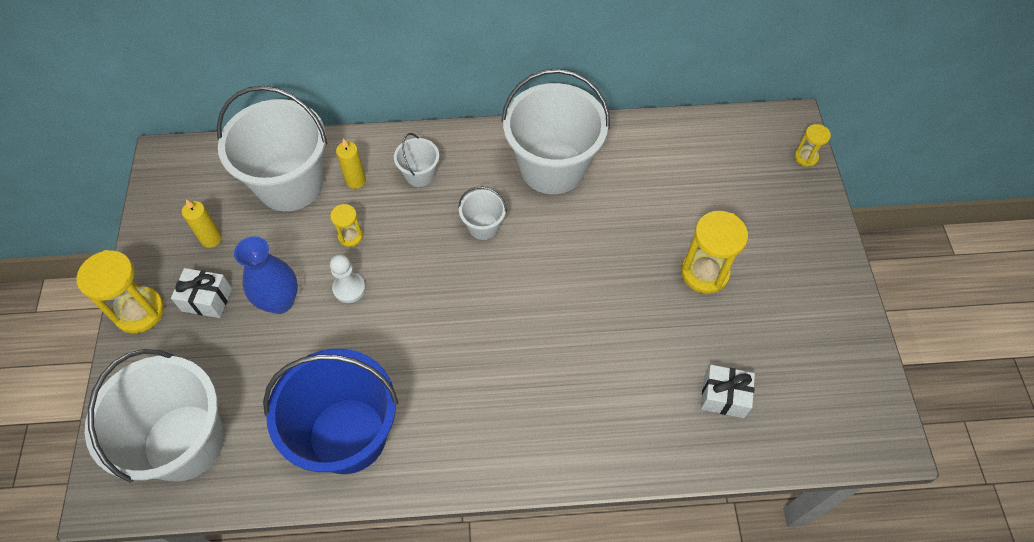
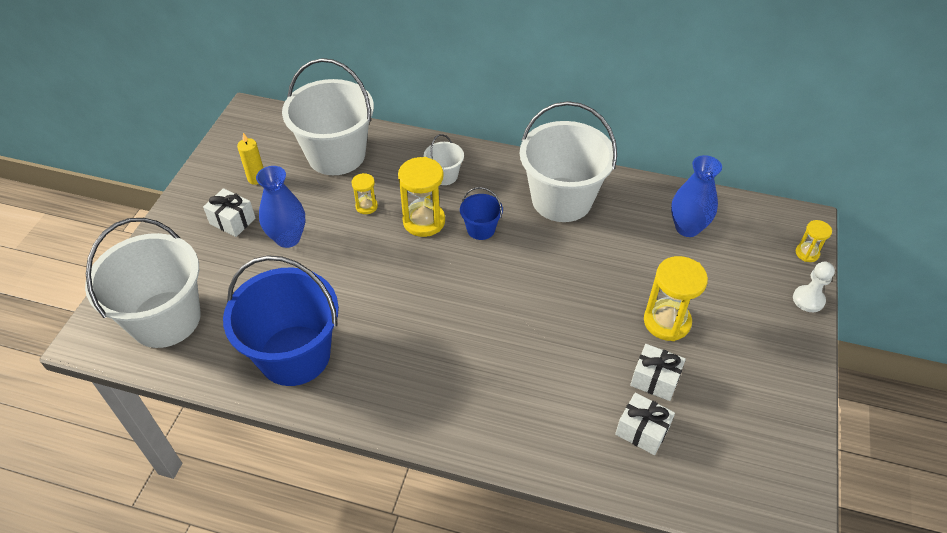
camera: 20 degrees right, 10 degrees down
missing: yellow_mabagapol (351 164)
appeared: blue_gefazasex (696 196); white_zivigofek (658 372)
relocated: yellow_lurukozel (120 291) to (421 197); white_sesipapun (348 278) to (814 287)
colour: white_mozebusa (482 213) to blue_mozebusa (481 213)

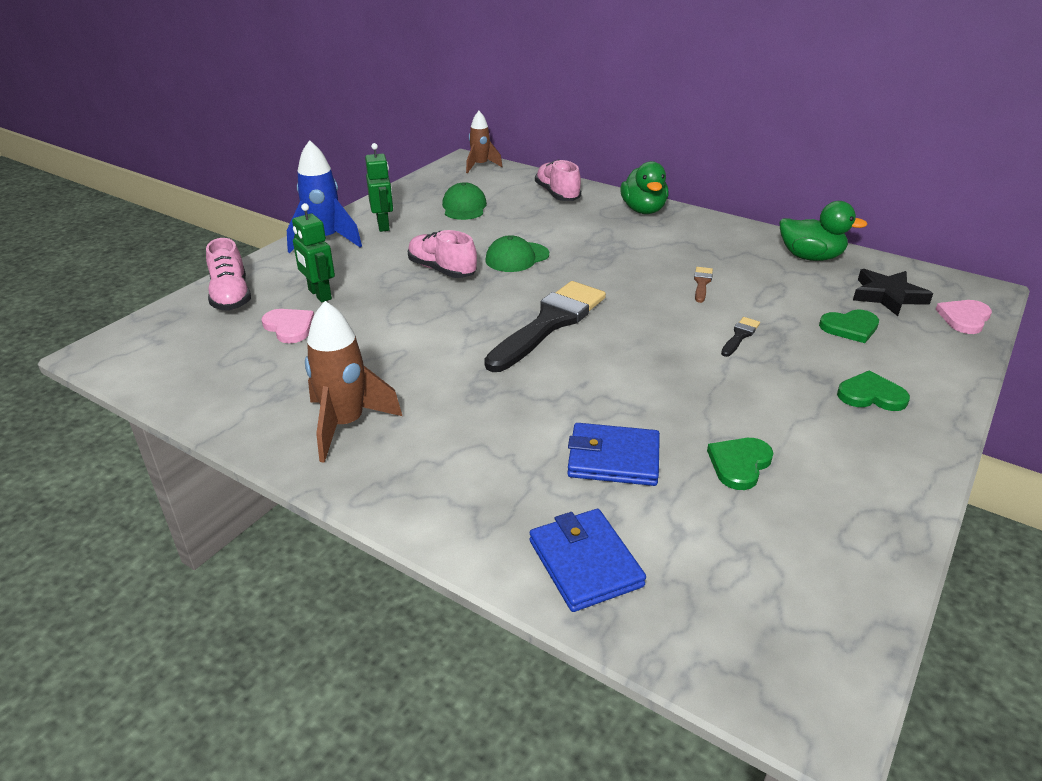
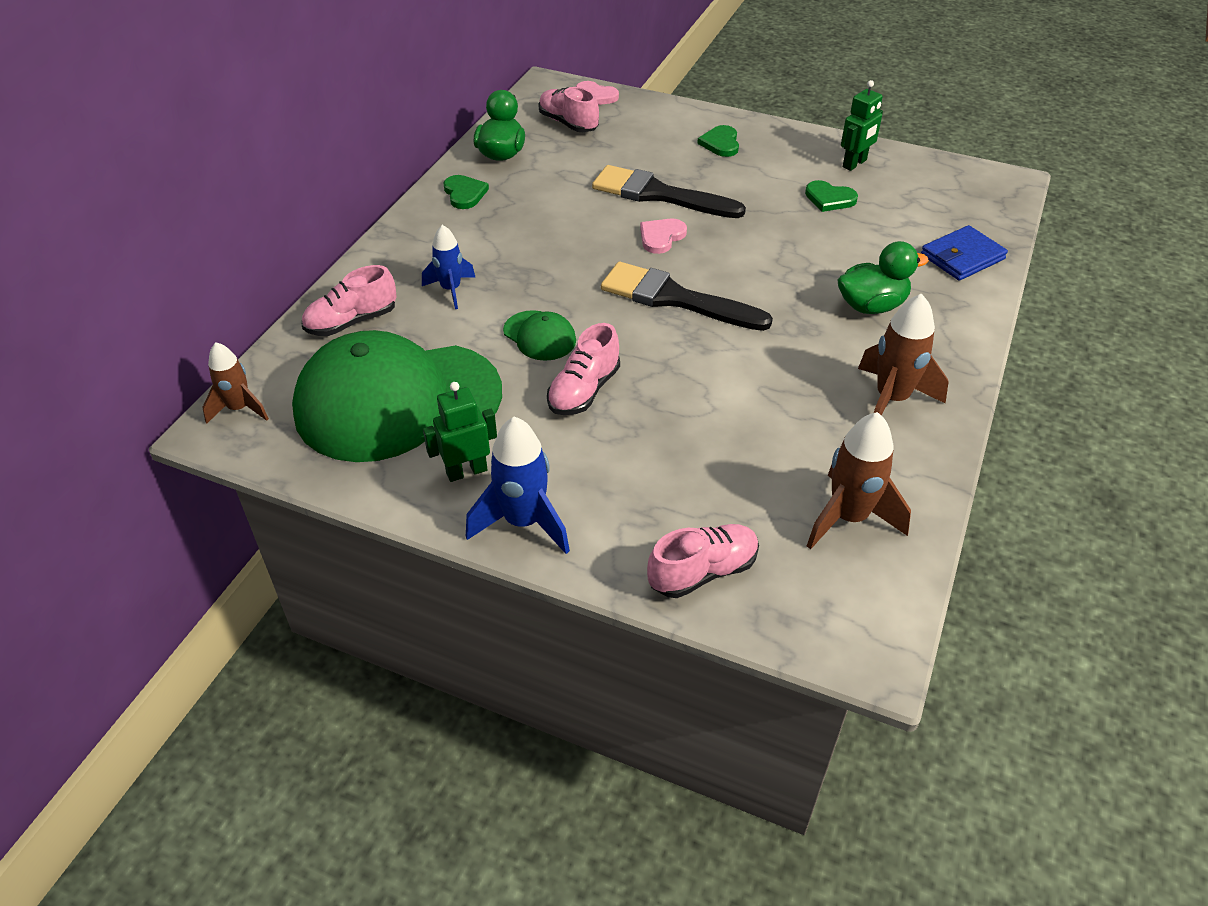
camera: 100 degrees left, 10 degrees up
missing: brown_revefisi (703 285); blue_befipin (613 454)
appeared: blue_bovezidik (448 267); brown_bovezidik (859 480)
relocated: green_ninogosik (644 187) to (883 277); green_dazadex (313 252) to (862 125); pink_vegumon (288 326) to (663 236); green_vegumon (849 326) to (466 192)
exchanged: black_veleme (893 292) to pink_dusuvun (568 109)
size: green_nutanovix (464 201) = (397 396) x2.43; black_revefisi (740 337) = (669 191) x2.41

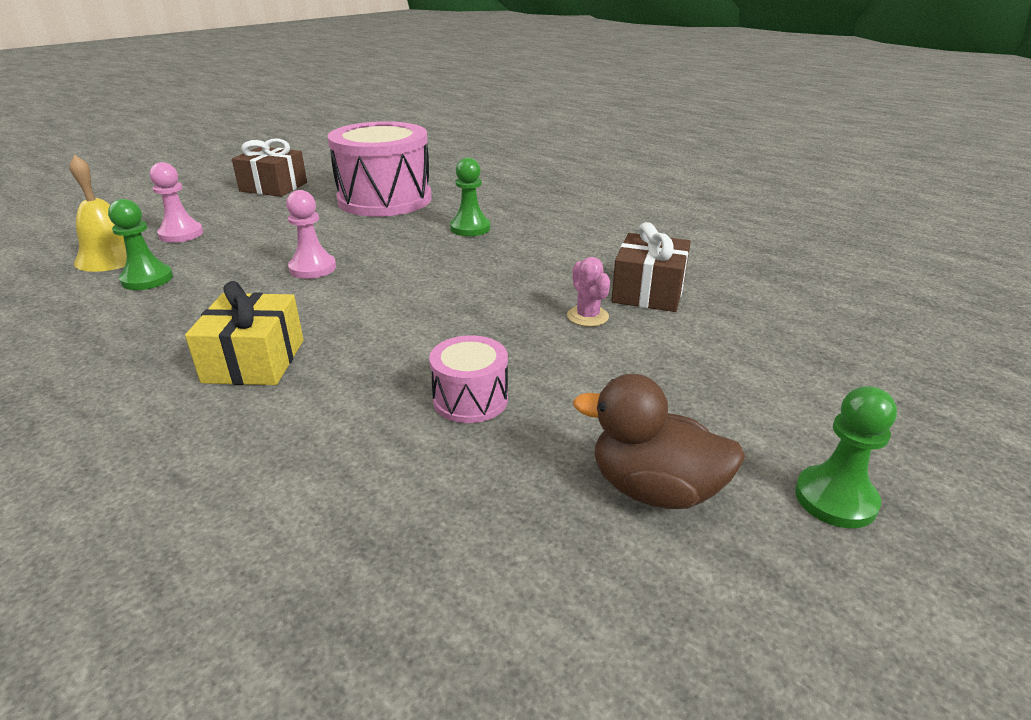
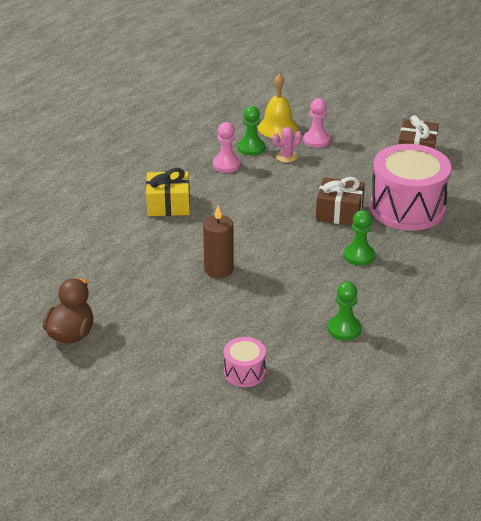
camera: 85 degrees right, 5 degrees up
appeared: brown_mabagapol (218 242)
relocated: pink_sesipapun (311 234) to (226 147); brown_zivigofek (651 267) to (340 201); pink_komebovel (588 292) to (287 145); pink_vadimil (468 379) to (245 362); green_sesipapun (846 457) to (344 311)

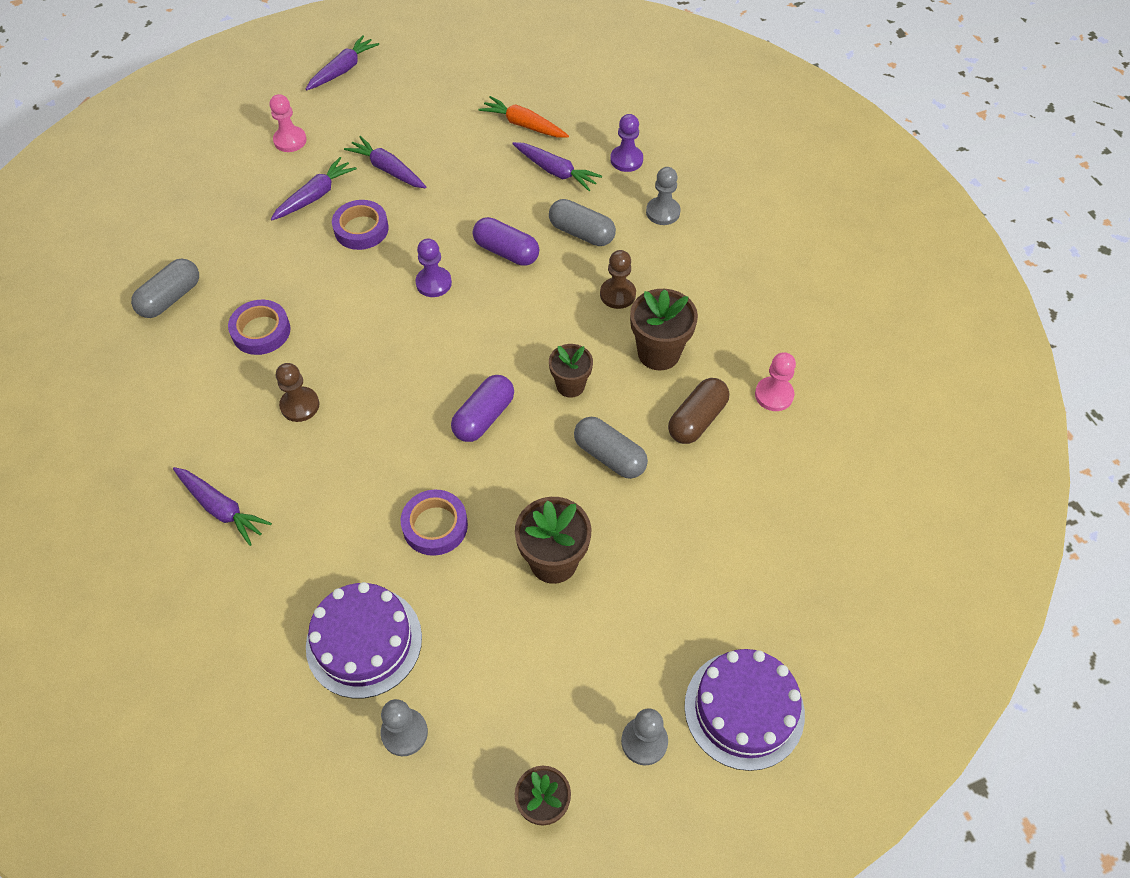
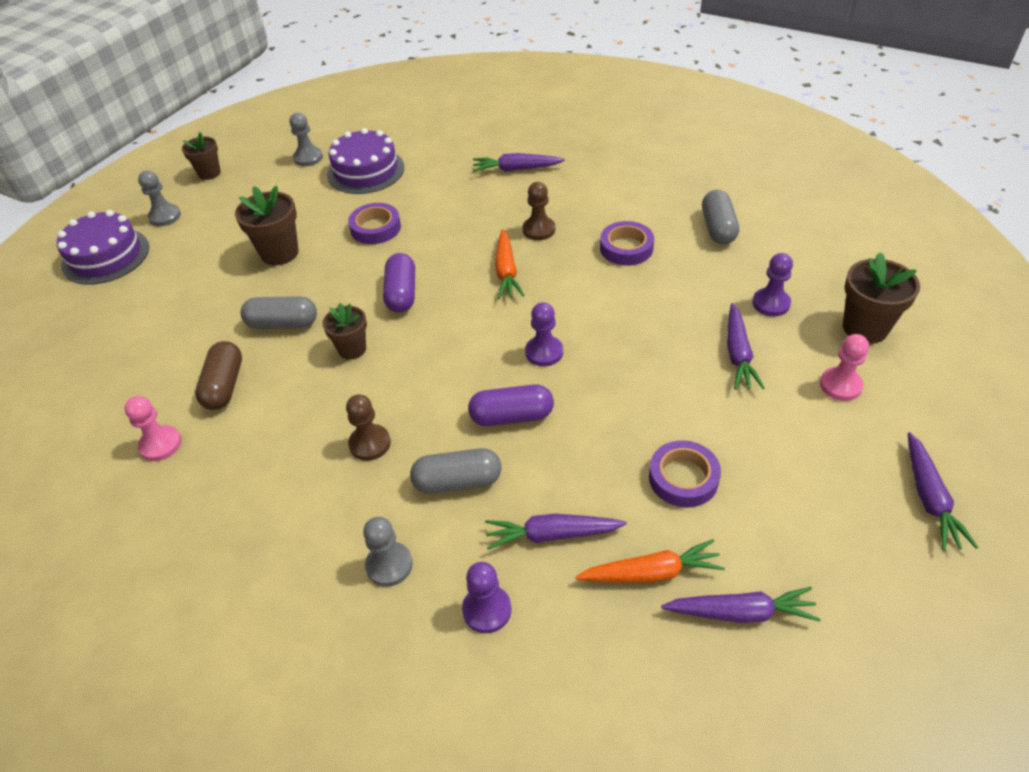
camera: 145 degrees right, 10 degrees down
appeared: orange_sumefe (510 264); purple_sesipapun (772 284)
relocated: purple_sumefe (385 162) to (740 605); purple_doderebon (360 225) to (685 473); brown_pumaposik (664 329) to (881 298)

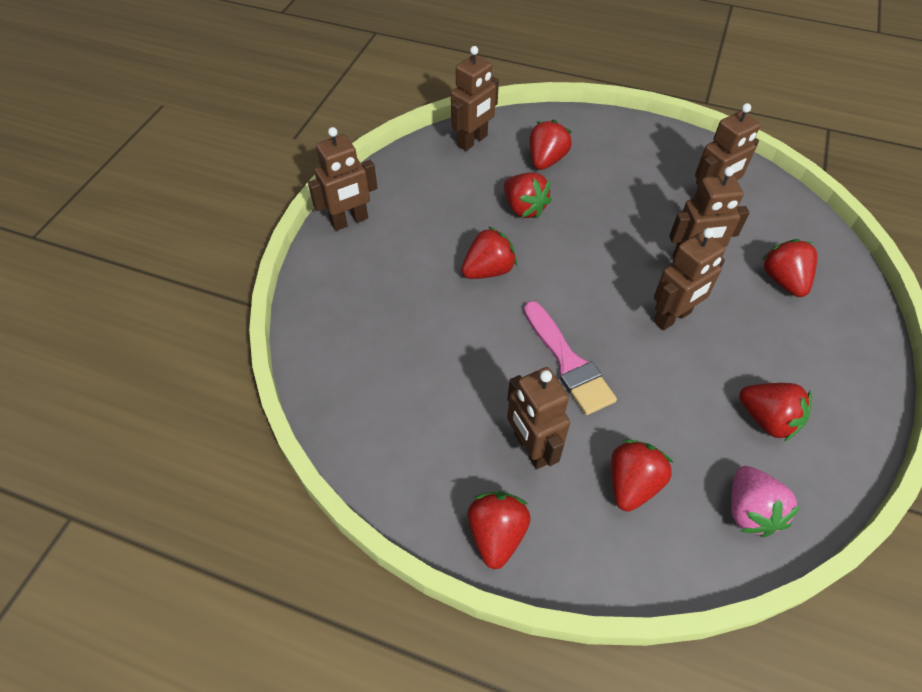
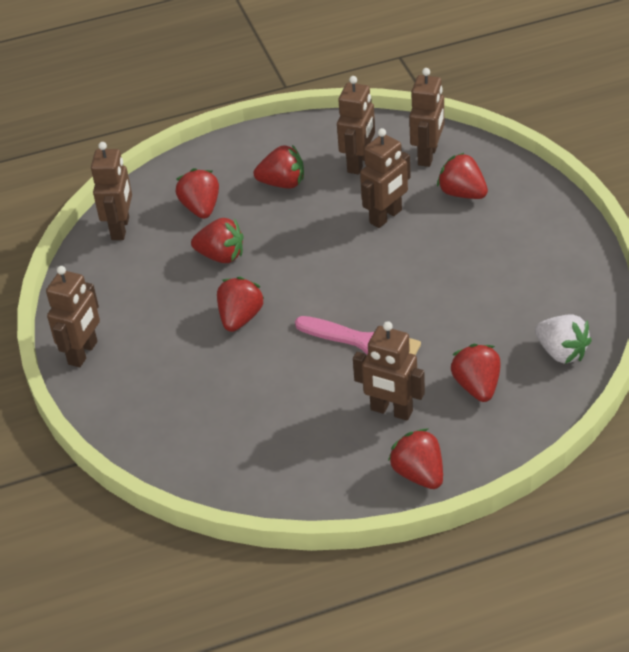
camera: 35 degrees left, 10 degrees down
relocated: brown_dazadex (689 279) to (426 117); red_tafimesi (775 412) to (279 167)
colour: pink_tafimesi (766 501) to white_tafimesi (563 339)

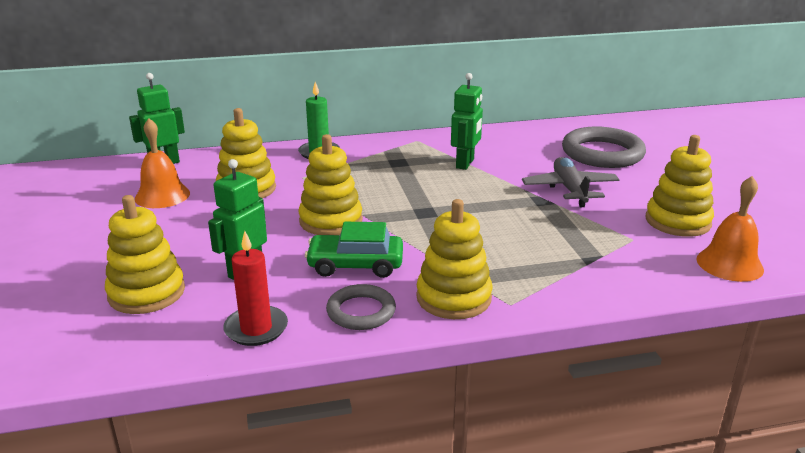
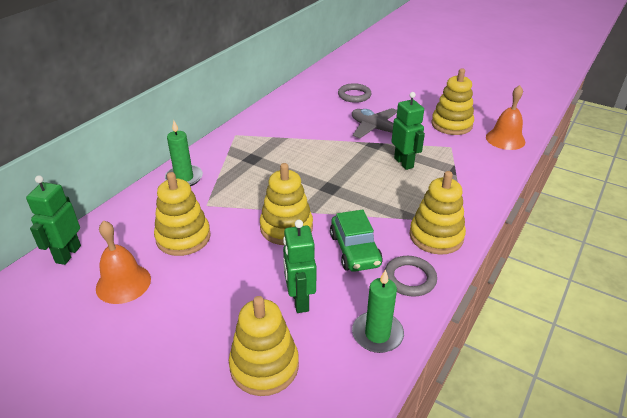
camera: 45 degrees left, 10 degrees up
relocated: green_dazadex (467 121) to (408 131)
colour: red_mabagapol (255 288) to green_mabagapol (378 311)
spun: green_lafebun (354 250) = (356 241) 60 degrees counterclockwise
size: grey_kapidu (604 147) = (354 93) x0.58

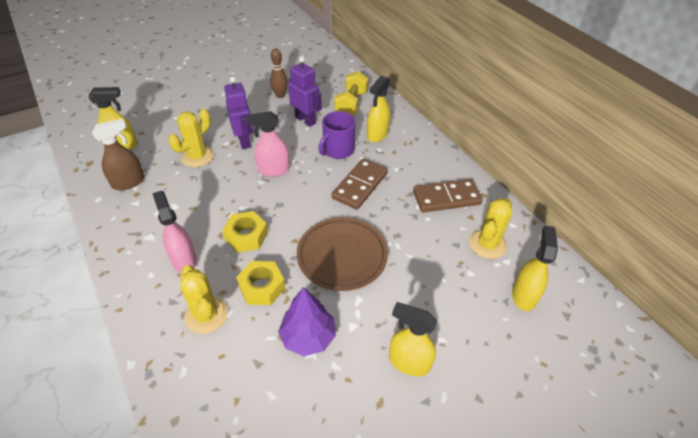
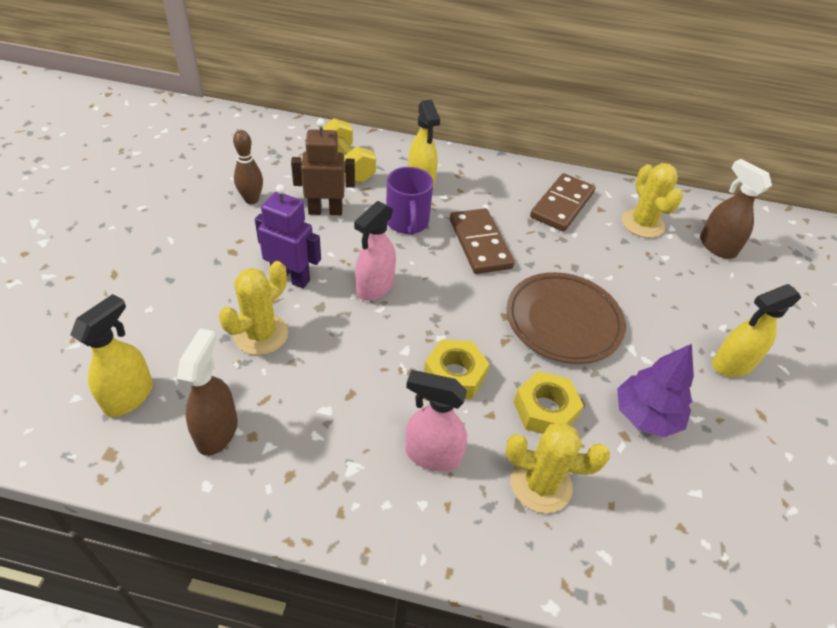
camera: 50 degrees left, 0 degrees up
colour: purple_dazadex (305 92) to brown_dazadex (323 167); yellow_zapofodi (535 268) to brown_zapofodi (736 209)
spun: yellow_komebovel (191 138) = (253 308) 45 degrees clockwise

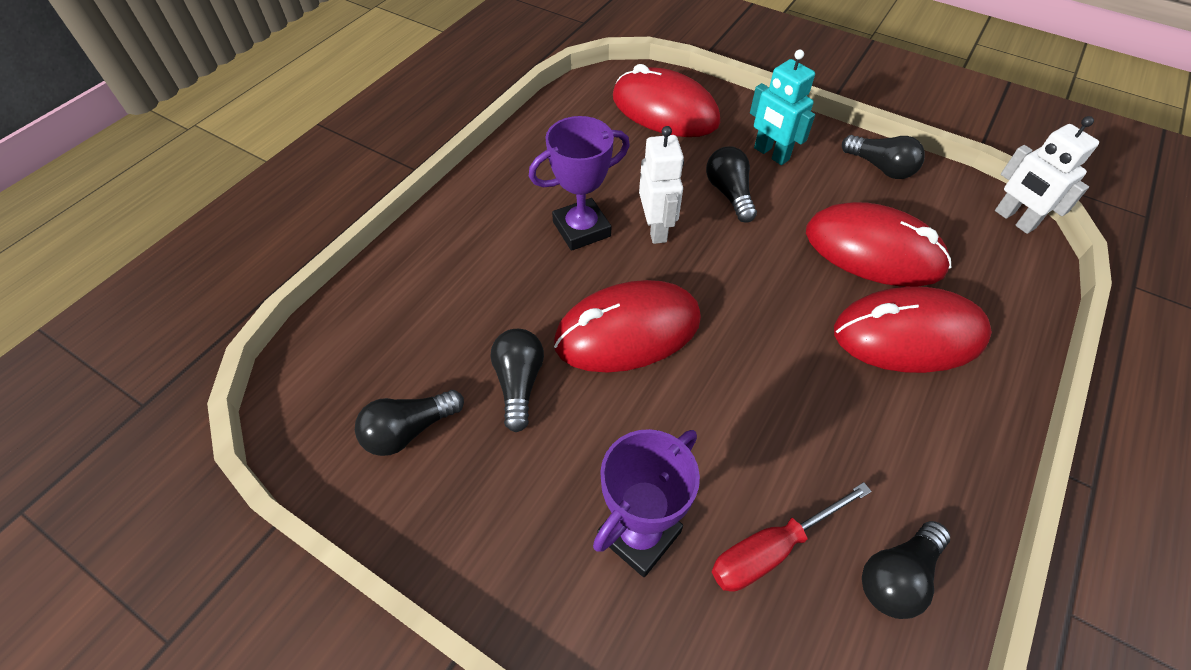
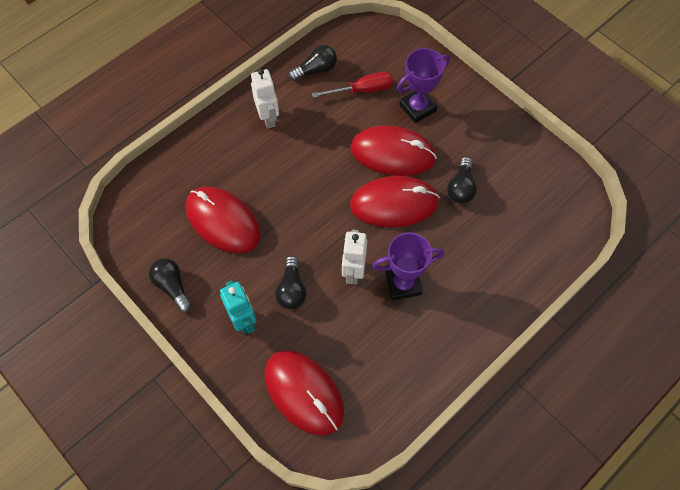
camera: 165 degrees left, 10 degrees up
missing: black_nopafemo (409 423)
relocated: white_dazadex (1047 175) to (265 99); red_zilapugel (913 330) to (394 150)

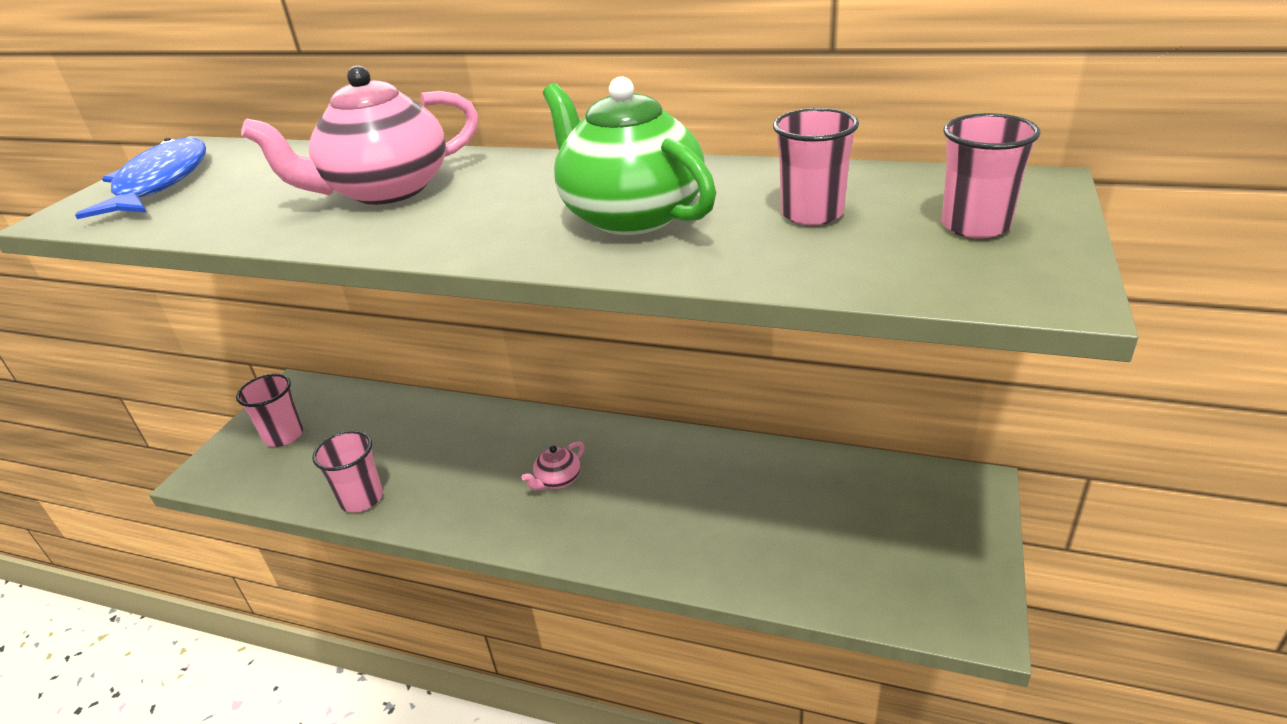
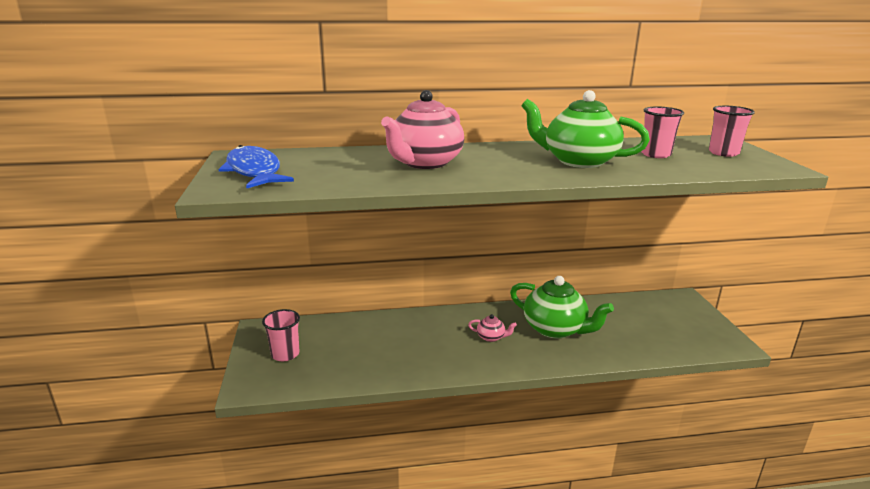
camera: 30 degrees left, 10 degrees down
missing: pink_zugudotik (347 472)
appeared: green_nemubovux (562 307)
spun: pink_nemubovux (553 465) = (492 328) 90 degrees counterclockwise

